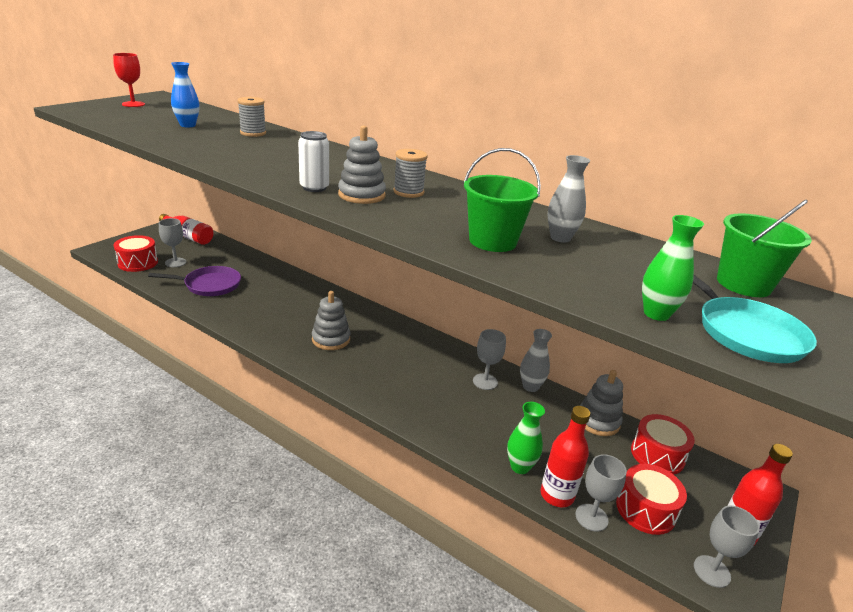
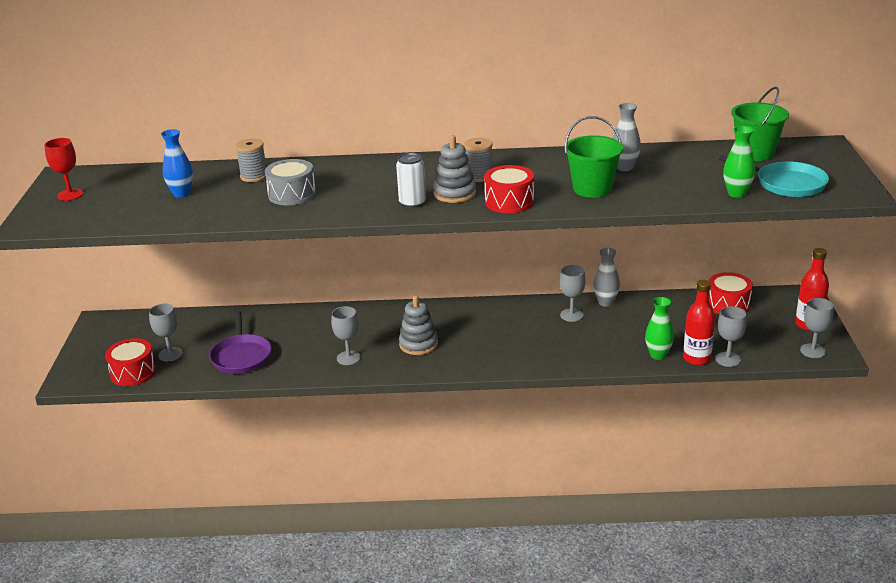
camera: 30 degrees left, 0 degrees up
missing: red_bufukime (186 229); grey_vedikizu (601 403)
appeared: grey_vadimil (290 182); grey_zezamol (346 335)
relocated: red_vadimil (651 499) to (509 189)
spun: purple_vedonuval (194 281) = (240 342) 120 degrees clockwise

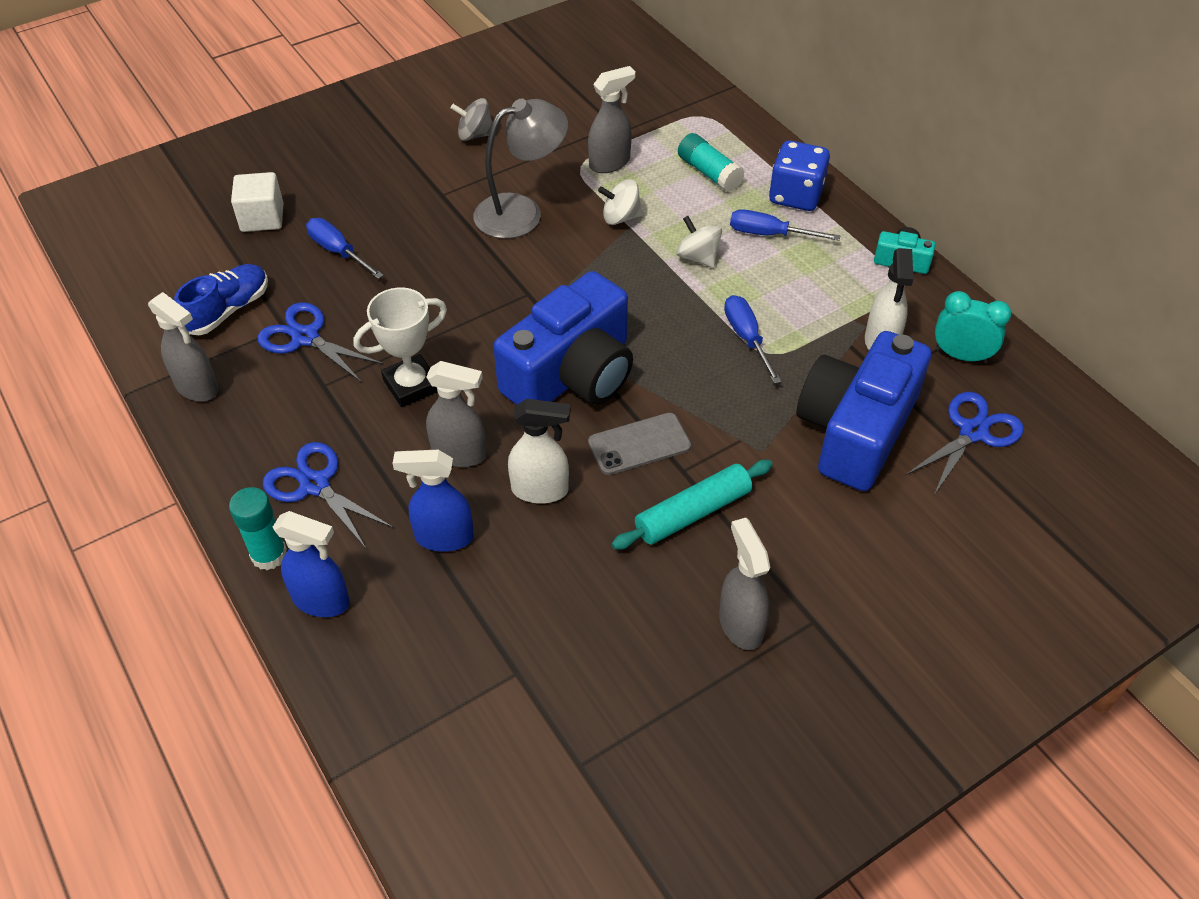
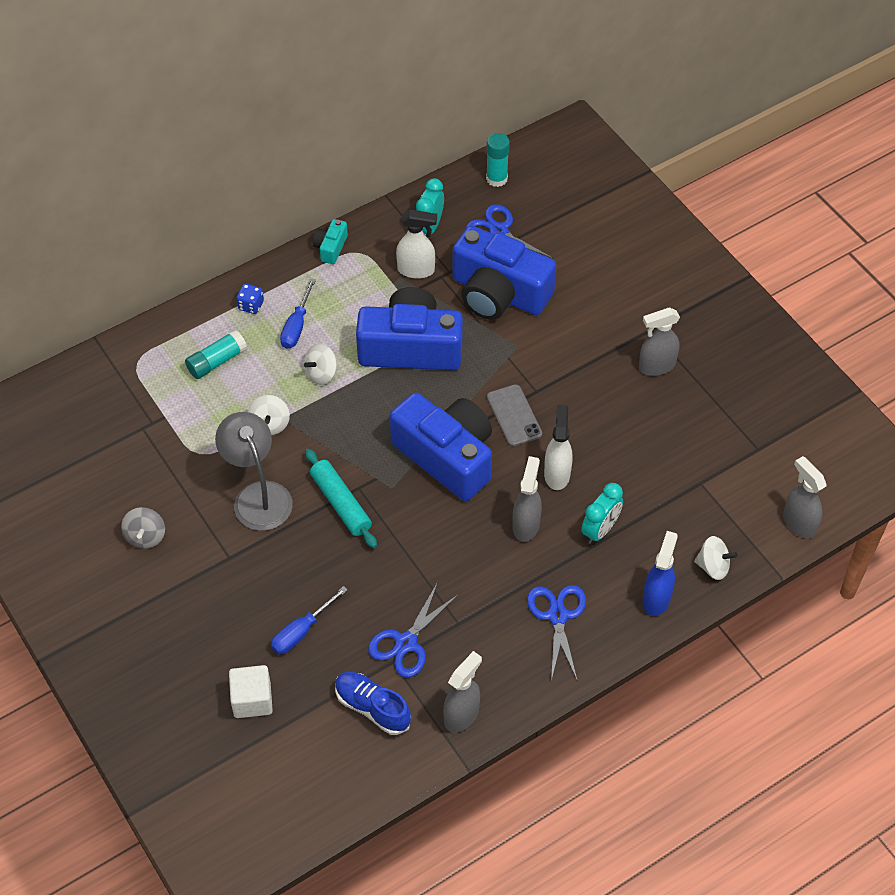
camera: 90 degrees left, 5 degrees up
missing: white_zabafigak (400 347)
appeared: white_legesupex (716 558)
relocated: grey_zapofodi (612 119) to (805 497); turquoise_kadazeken (692 505) to (341 498); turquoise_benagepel (258 528) to (498 160)
exchanged: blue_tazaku (753 339) to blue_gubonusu (409 328); blue_zapofodi (433 501) to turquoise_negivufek (602 513)
spun: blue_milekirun (328 495) = (556 633) 135 degrees clockwise
size: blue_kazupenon (799 175) = (250 298) x0.54

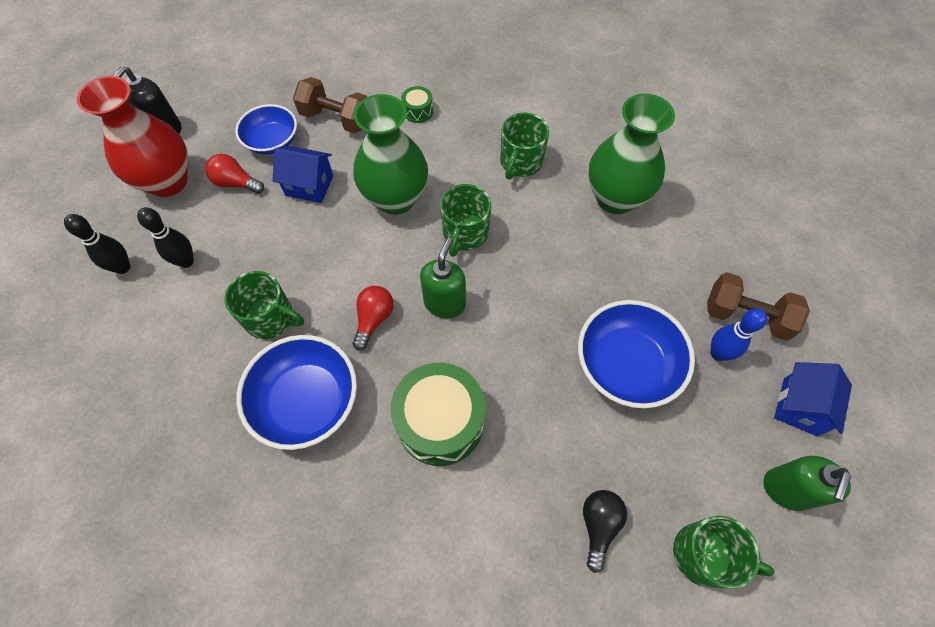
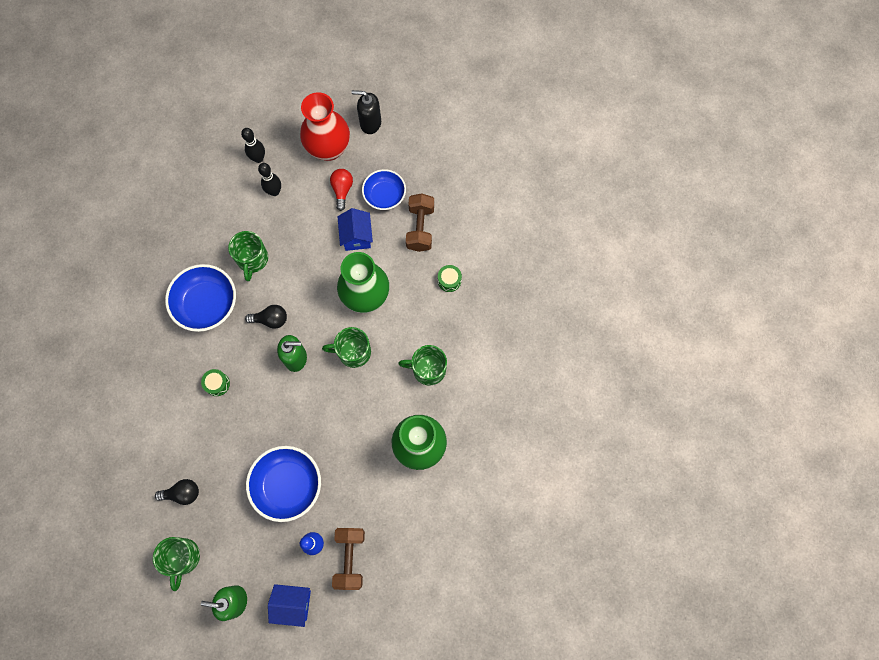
camera: 70 degrees right, 10 degrees up
colour: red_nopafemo (373 318) to black_nopafemo (266 317)
size: green_vadimil (438 414) = (215 382) x0.45

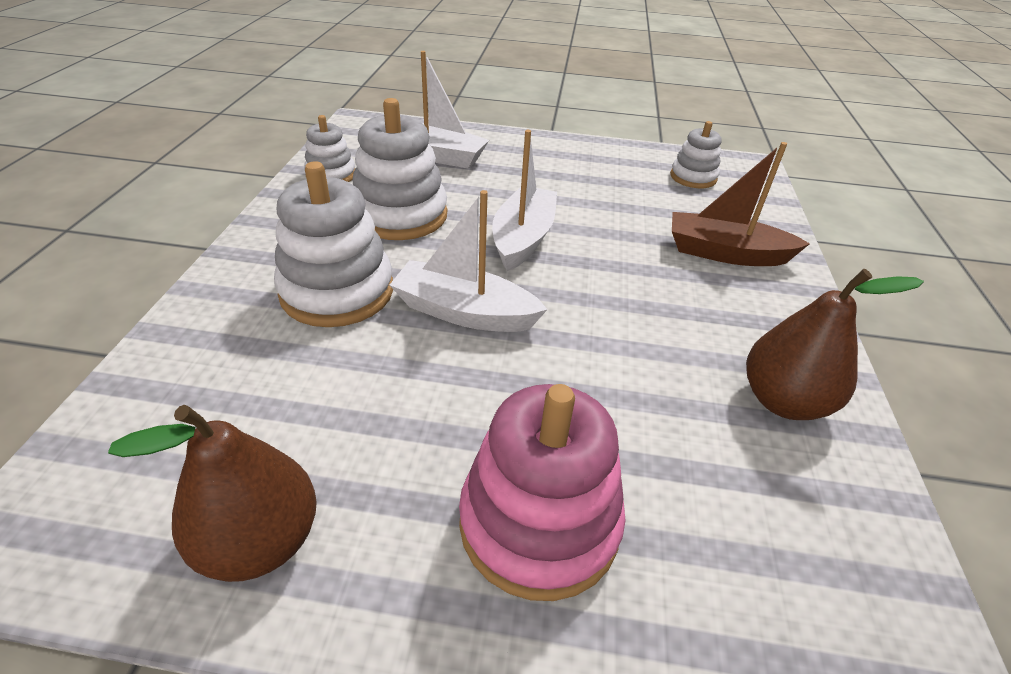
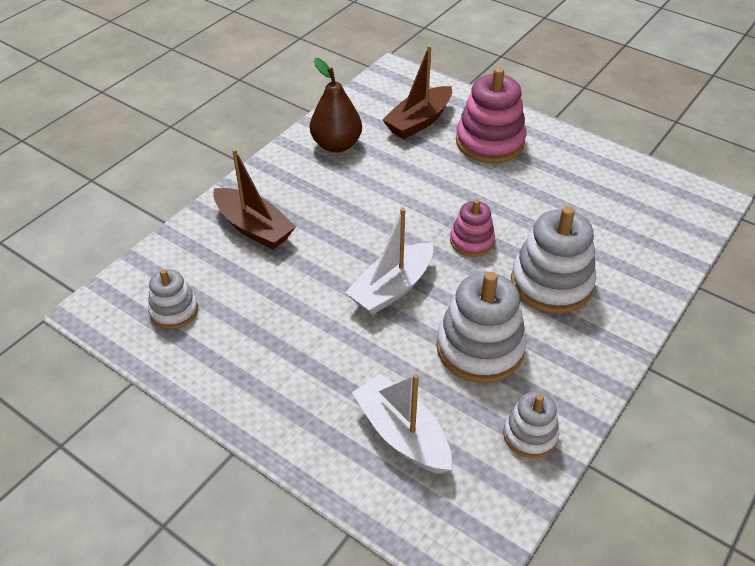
camera: 150 degrees left, 5 degrees up
missing: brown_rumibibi (212 493)
appeared: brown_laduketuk (417 92)
exchanged: white_laduketuk (469 261) to pink_vedikizu (472 228)

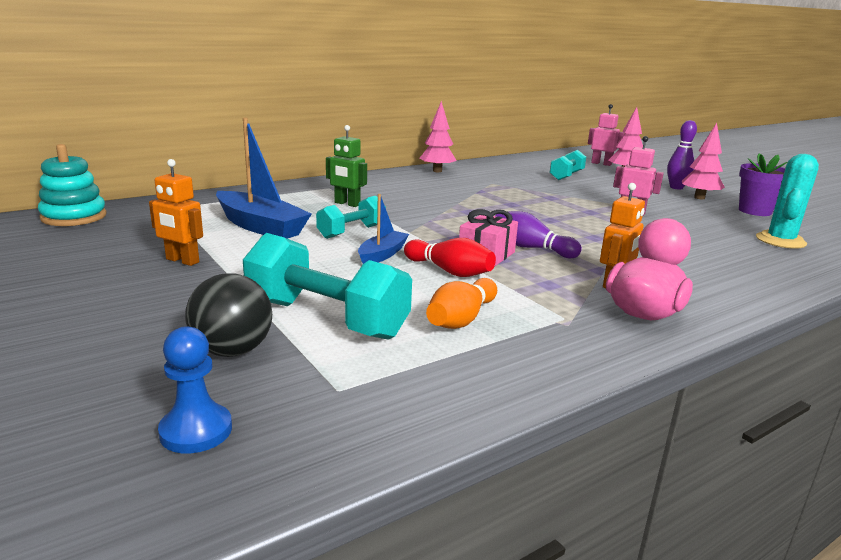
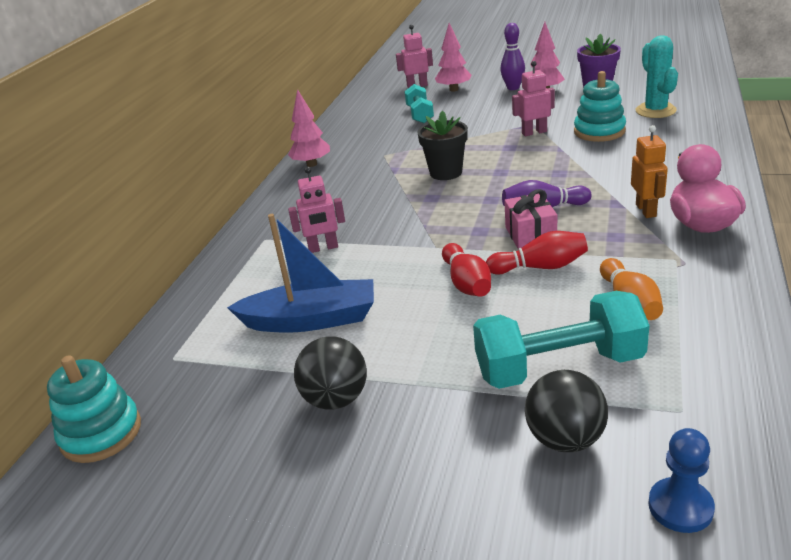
camera: 35 degrees left, 10 degrees up
missing: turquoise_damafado (351 217)
appeared: turquoise_vedikizu (600 106); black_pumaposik (442 145)
exchanged: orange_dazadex (176 212) to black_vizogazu (330 373); blue_laduketuk (383 229) to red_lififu (466 270)
colour: green_dazadex (346 166) to pink_dazadex (316 210)

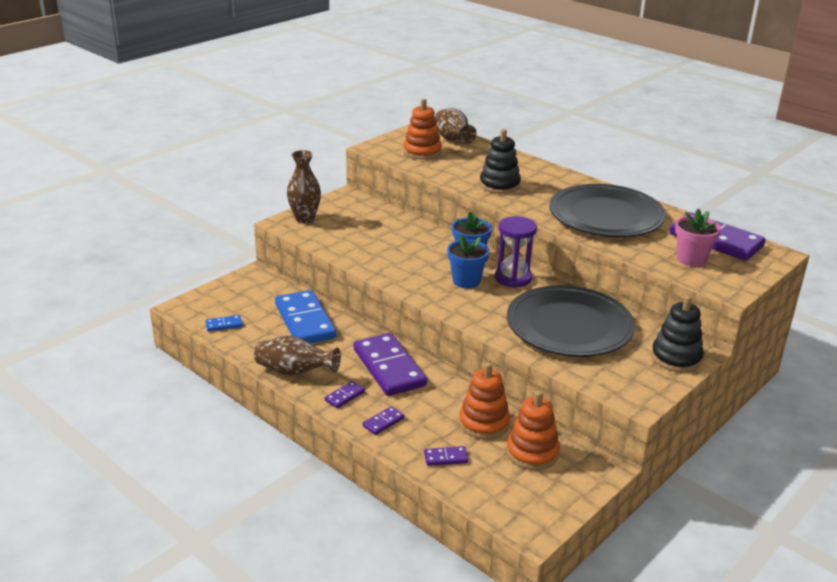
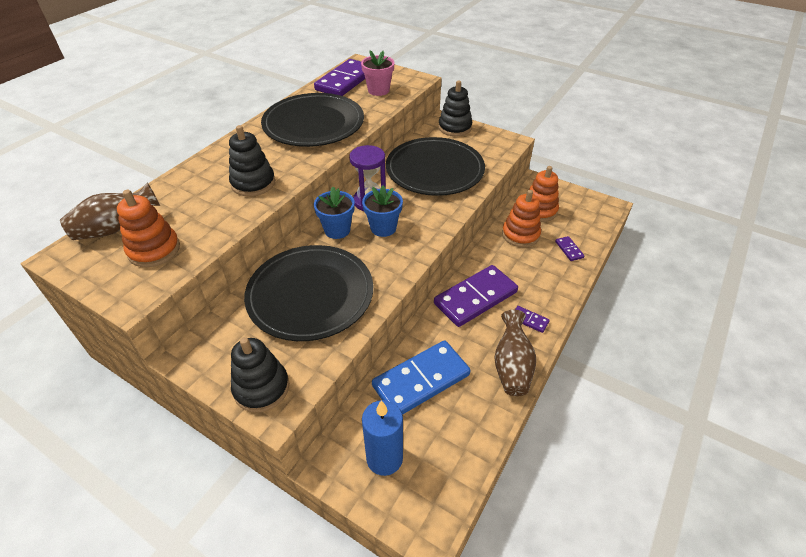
camera: 100 degrees left, 15 degrees up
missing: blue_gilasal (224 323); purple_gilasal (383 420)
appeared: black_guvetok (308 293); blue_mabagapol (382 438)
exchanged: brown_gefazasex (304 187) to black_vedikizu (260 374)

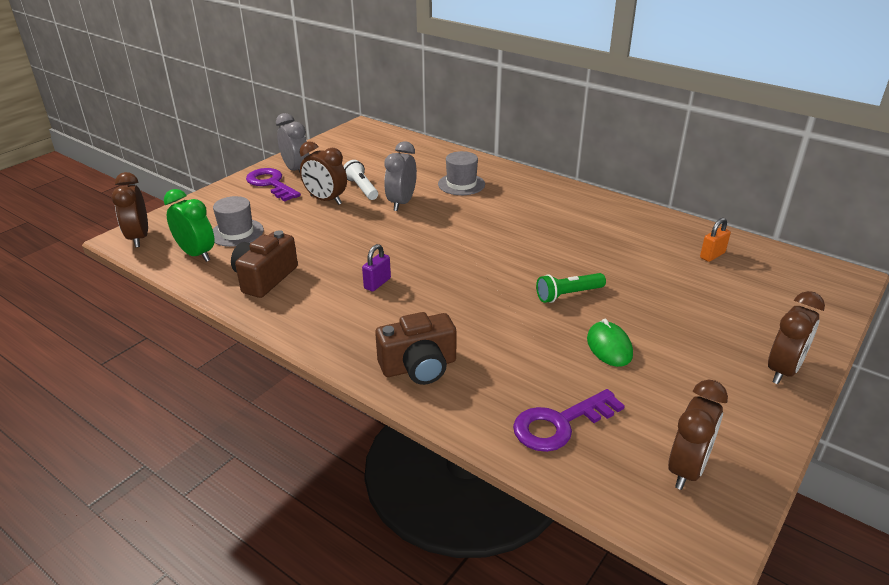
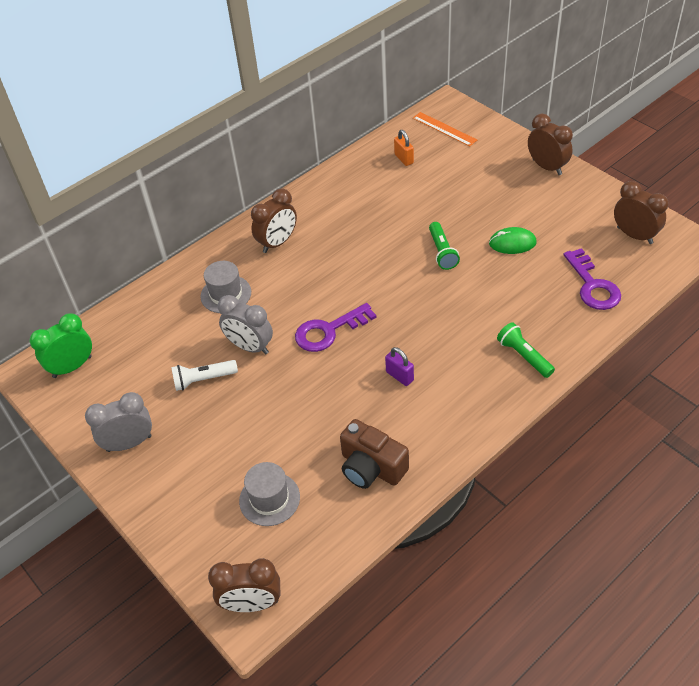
camera: 75 degrees left, 15 degrees up
appeared: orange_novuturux (445 129)
relocated: brown_negivufek (323 173) to (274 220); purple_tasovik (273 184) to (336 327); green_negivufek (189 225) to (61 345)
exchanged: brown_gubonusu (415 348) to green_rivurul (526 350)

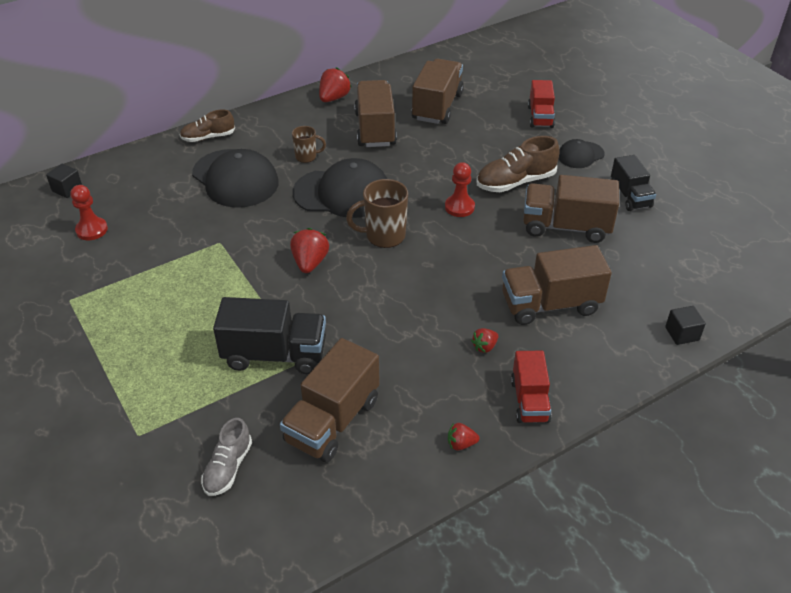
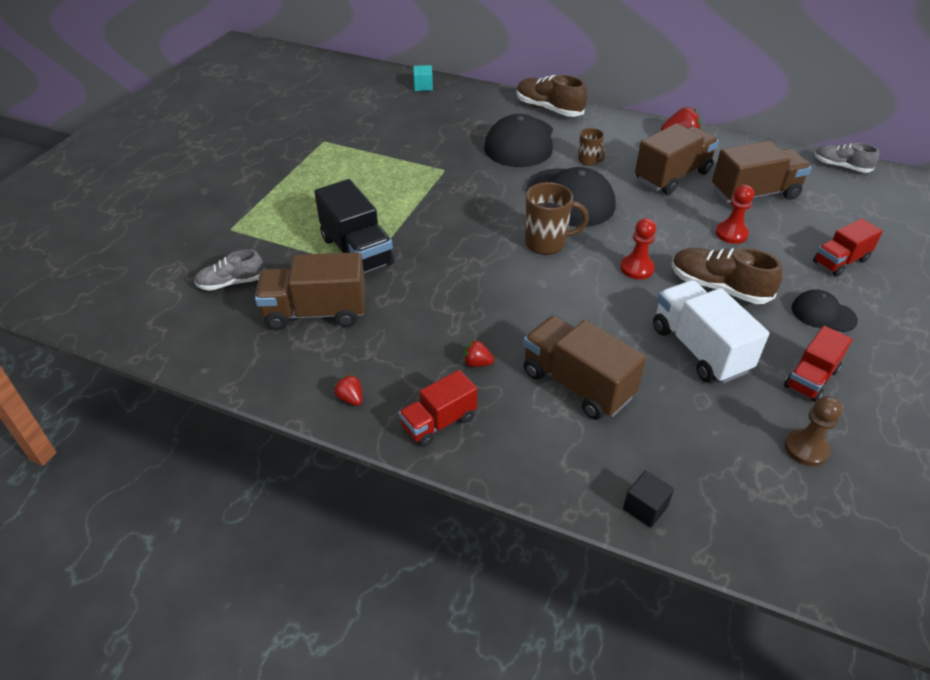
camera: 55 degrees right, 0 degrees up
missing: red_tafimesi (309 250)
appeared: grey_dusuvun (846 158); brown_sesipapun (813 431)
relocated: red_sesipapun (89 212) to (735 214)
colour: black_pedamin (633 183) to red_pedamin (818 364); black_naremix (64 181) to turquoise_naremix (423 78); brown_pedamin (571 209) to white_pedamin (711 332)
spun: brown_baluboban (377 213) = (557 218) 135 degrees clockwise
size: brown_dusuvun (207 126) = (552 96) x1.53

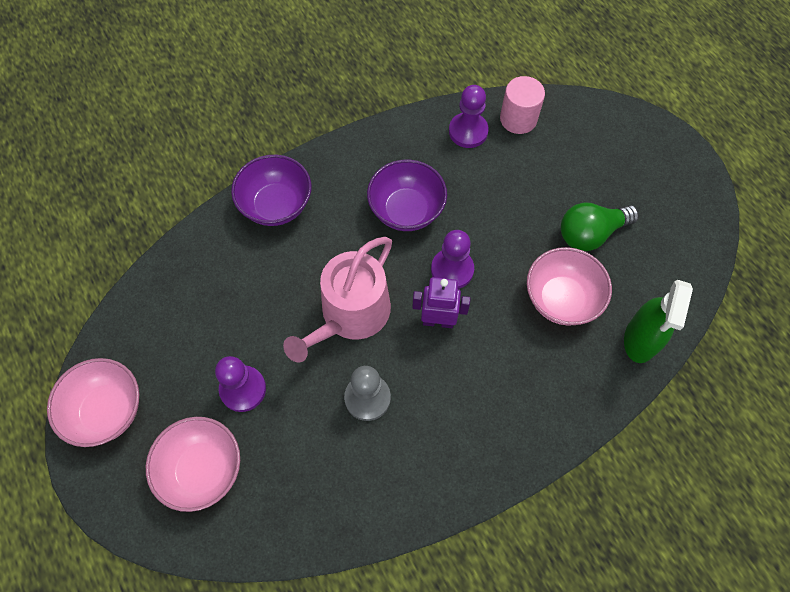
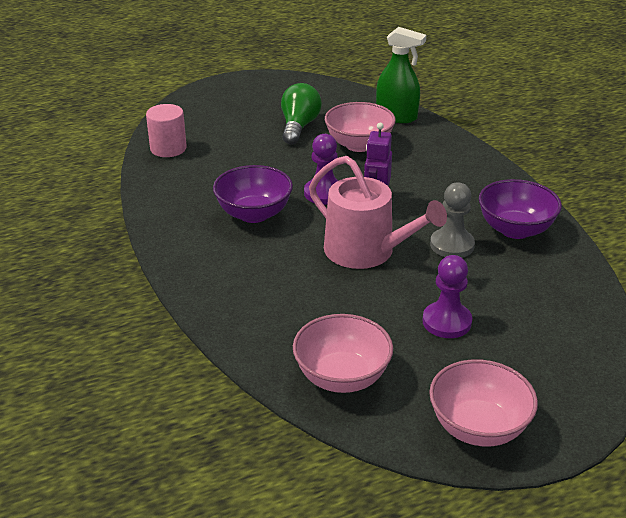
camera: 85 degrees left, 30 degrees down
missing: purple_sesipapun (469 116)
relocated: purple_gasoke (271 190) to (520 209); pink_gasoke (193 464) to (343 353)
spun: green_nopafemo (600 227) = (301 113) 150 degrees counterclockwise

